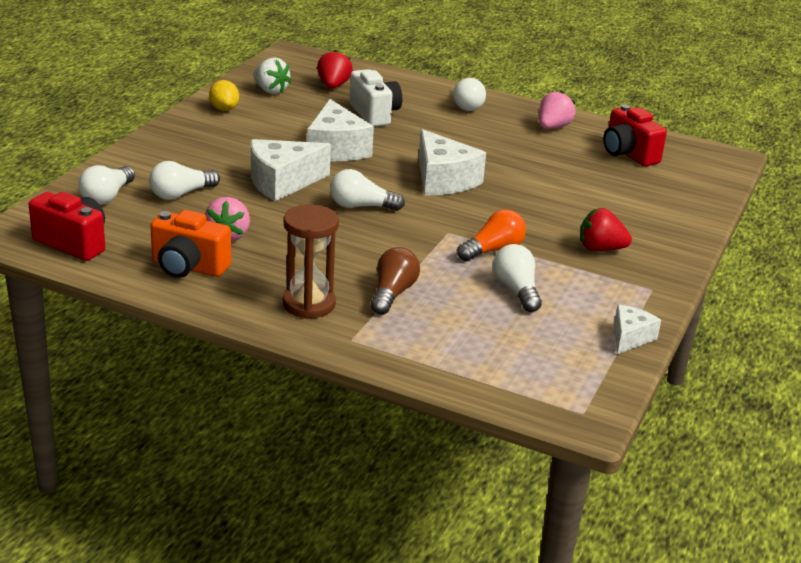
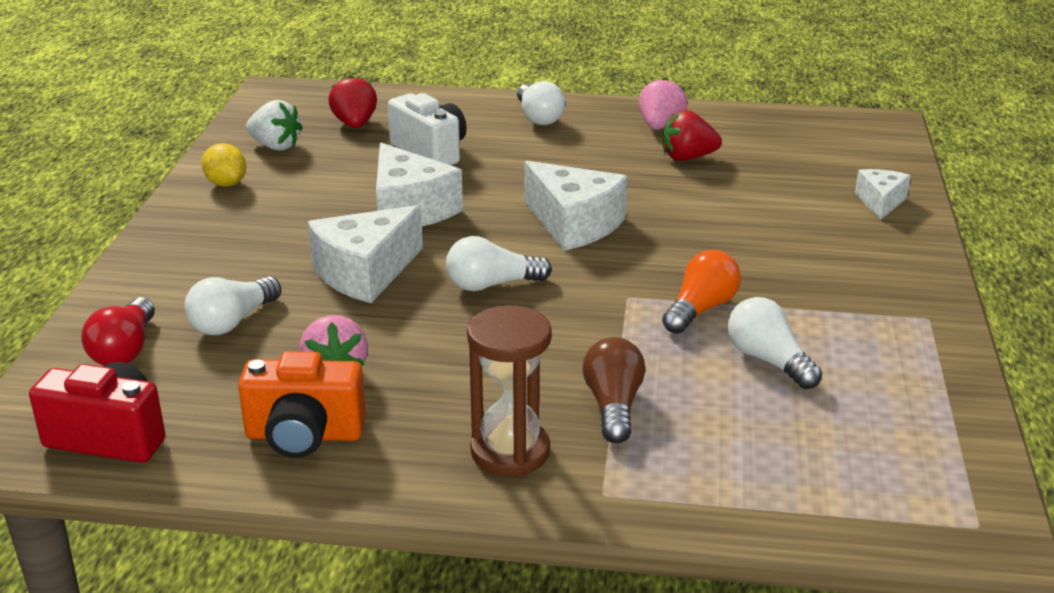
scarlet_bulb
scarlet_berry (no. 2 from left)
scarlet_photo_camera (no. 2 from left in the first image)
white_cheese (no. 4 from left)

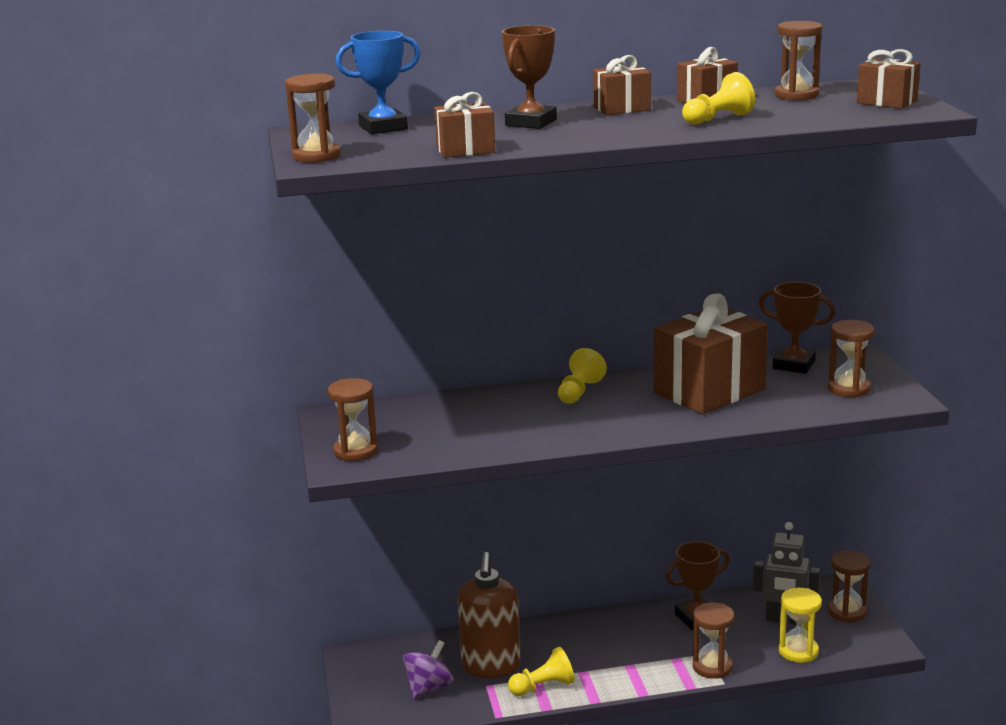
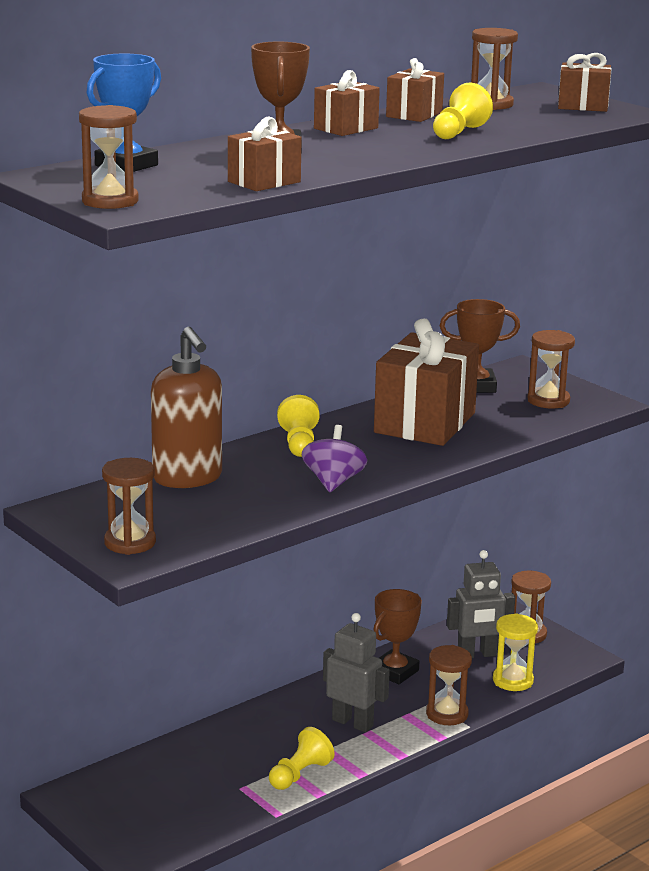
violet_spinning_top
russet_soap_dispenser
grey_toy_robot (no. 1 from left)

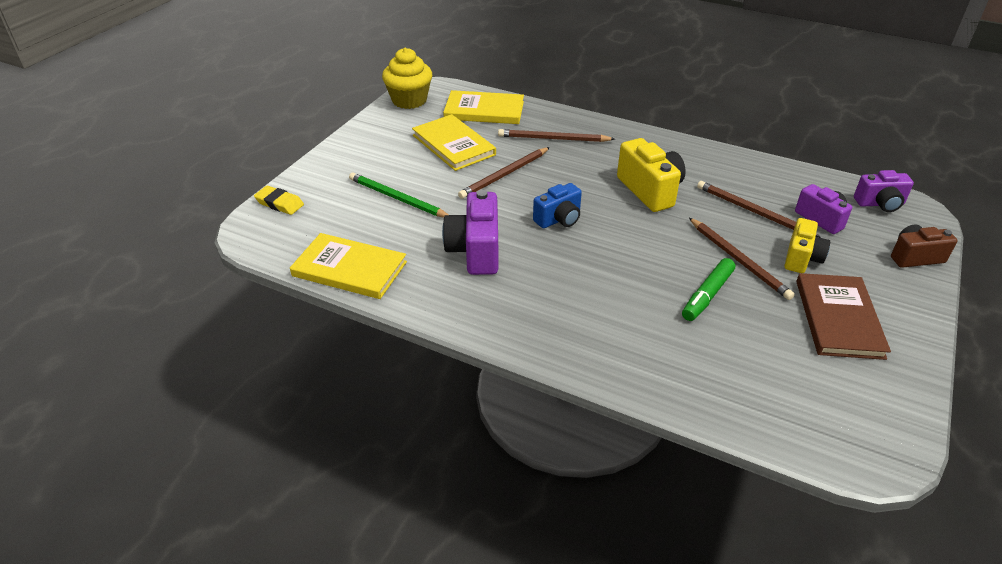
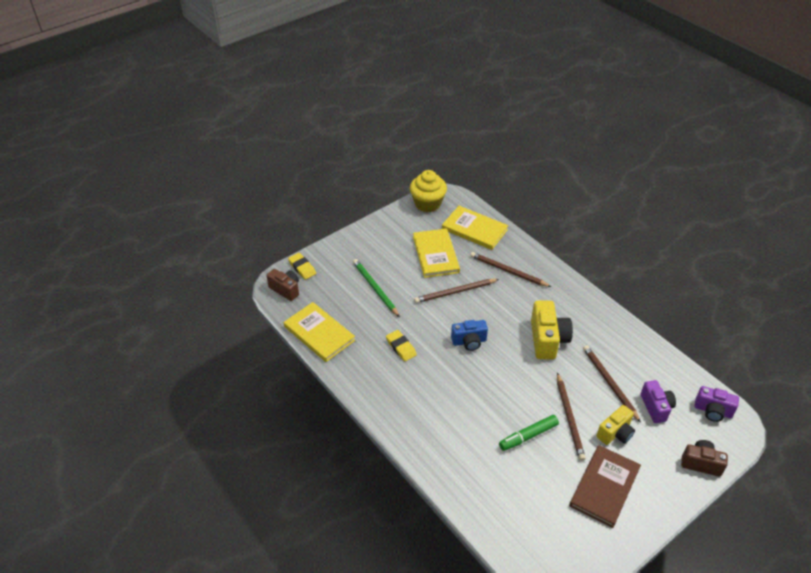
bright_yellow_eraser (no. 2 from left)
russet_photo_camera (no. 1 from left)

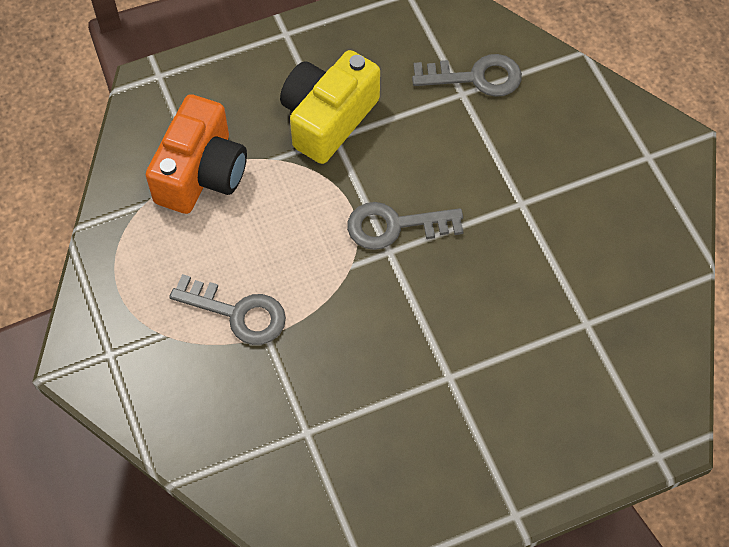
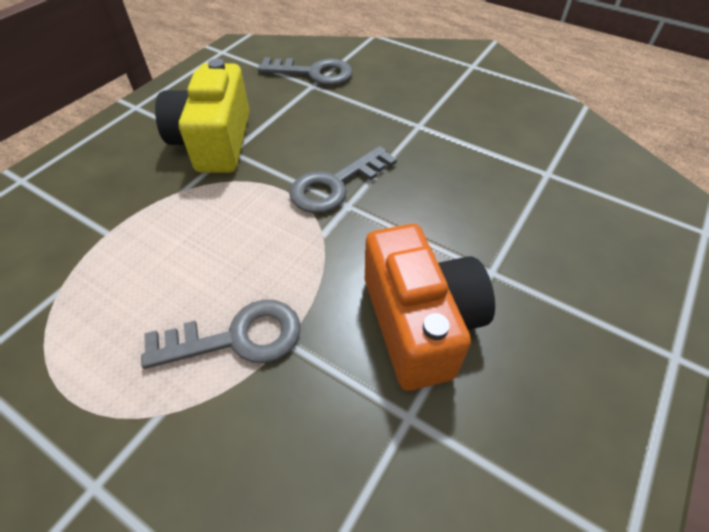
orange_photo_camera
grey_door_key (no. 2 from left)

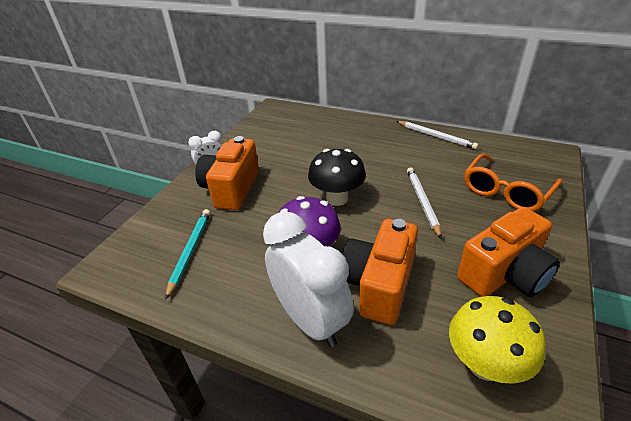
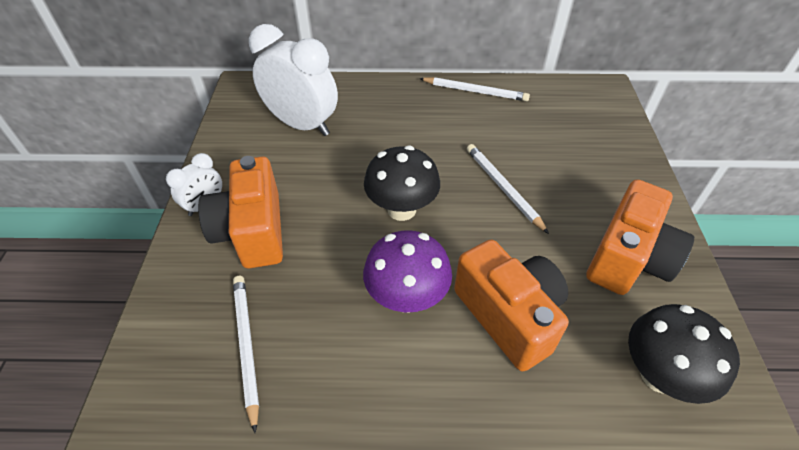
white_lead_pencil (no. 1 from left)
white_bedside_clock (no. 2 from left)
orange_photo_camera (no. 2 from left)
ebony_toadstool (no. 2 from left)
orange_spectacles

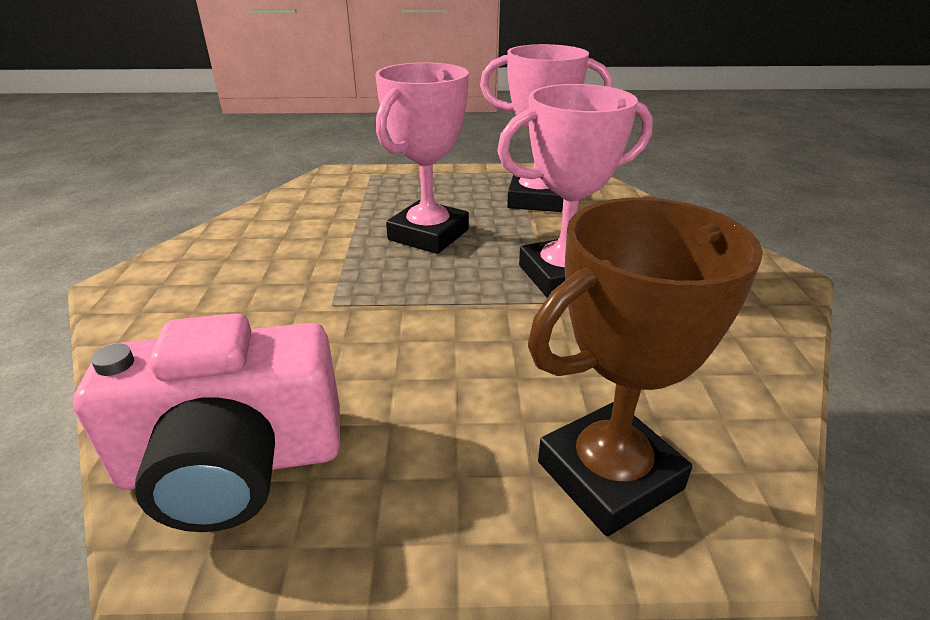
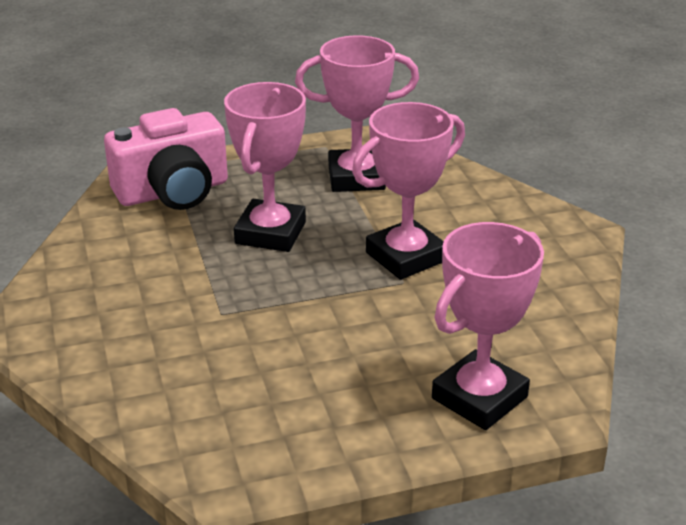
rosy_photo_camera
rosy_award_cup (no. 4 from left)

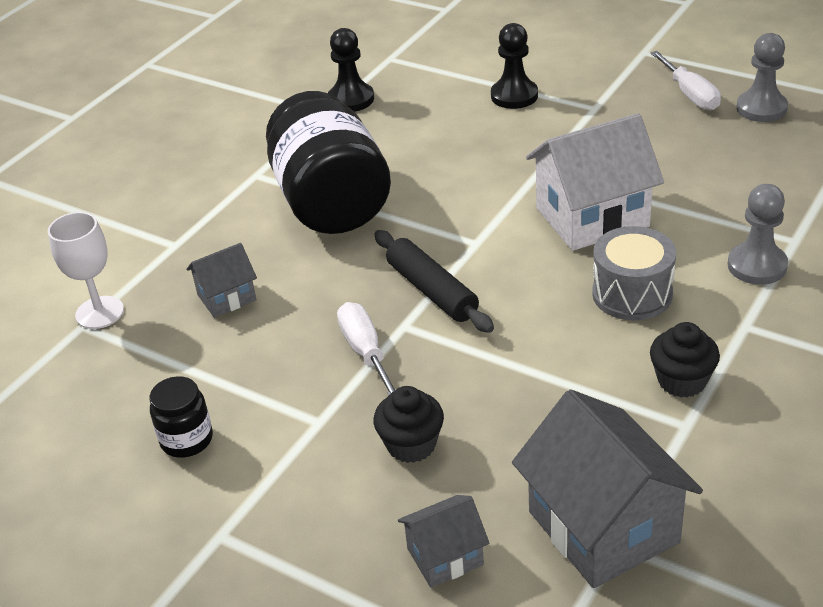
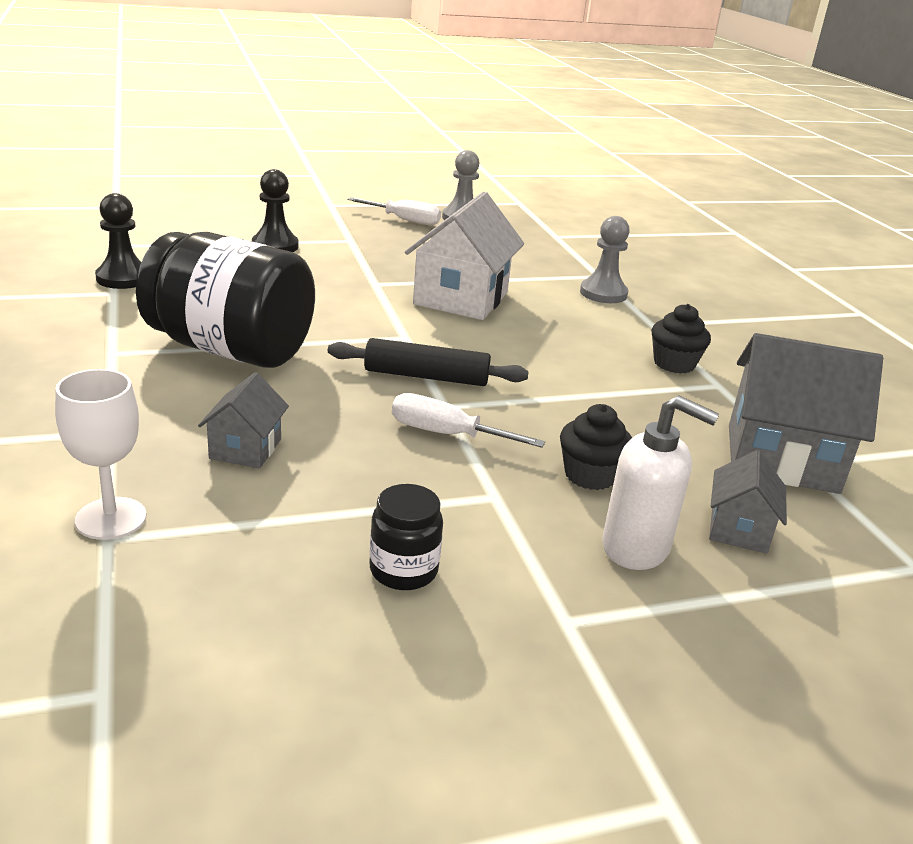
grey_drum
white_soap_dispenser

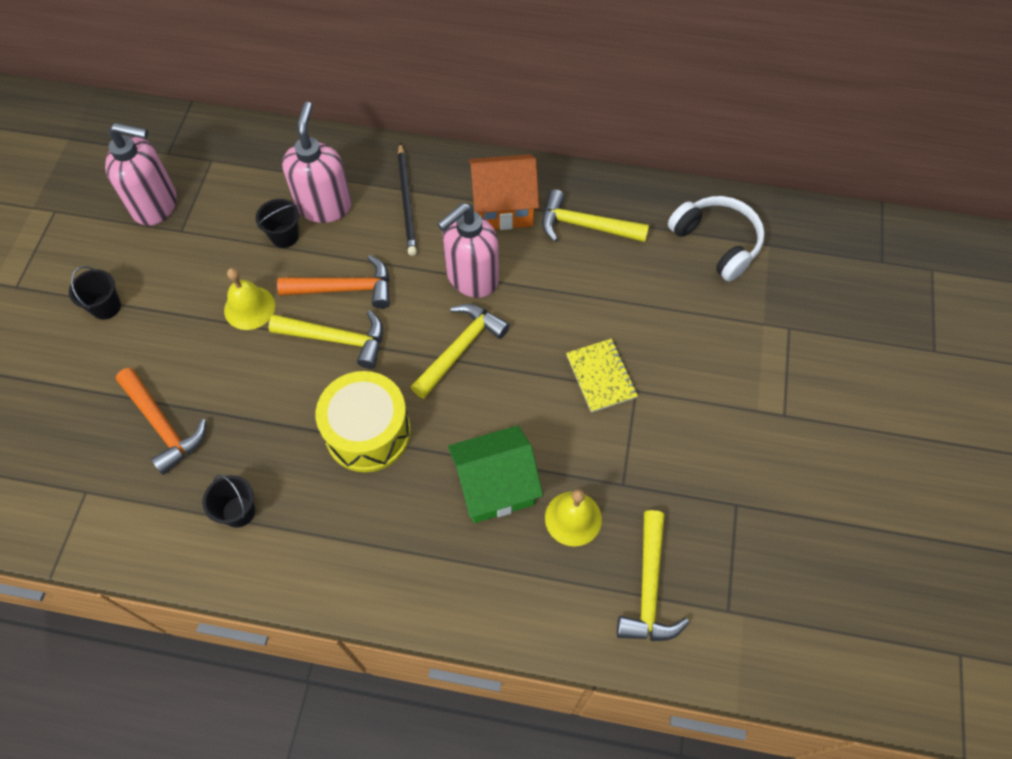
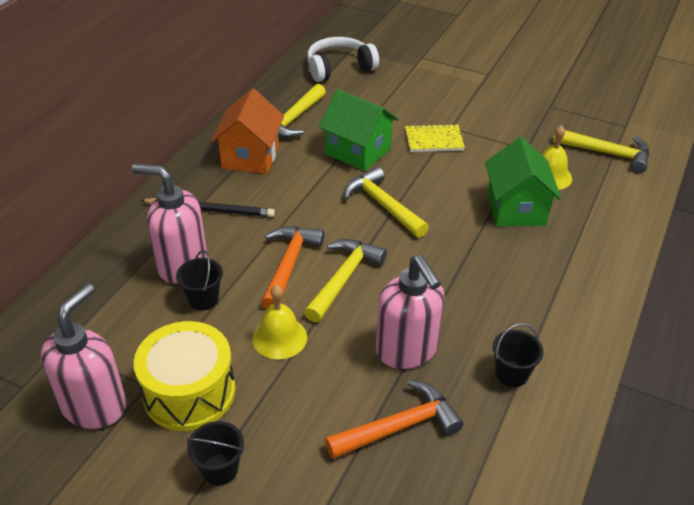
bright_yellow_drum
rosy_soap_dispenser (no. 3 from left)
leaf-green_cottage (no. 1 from left)

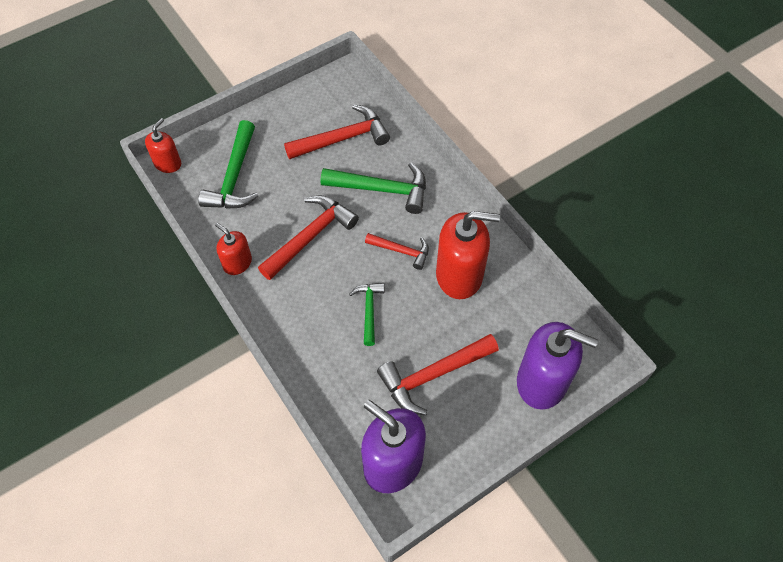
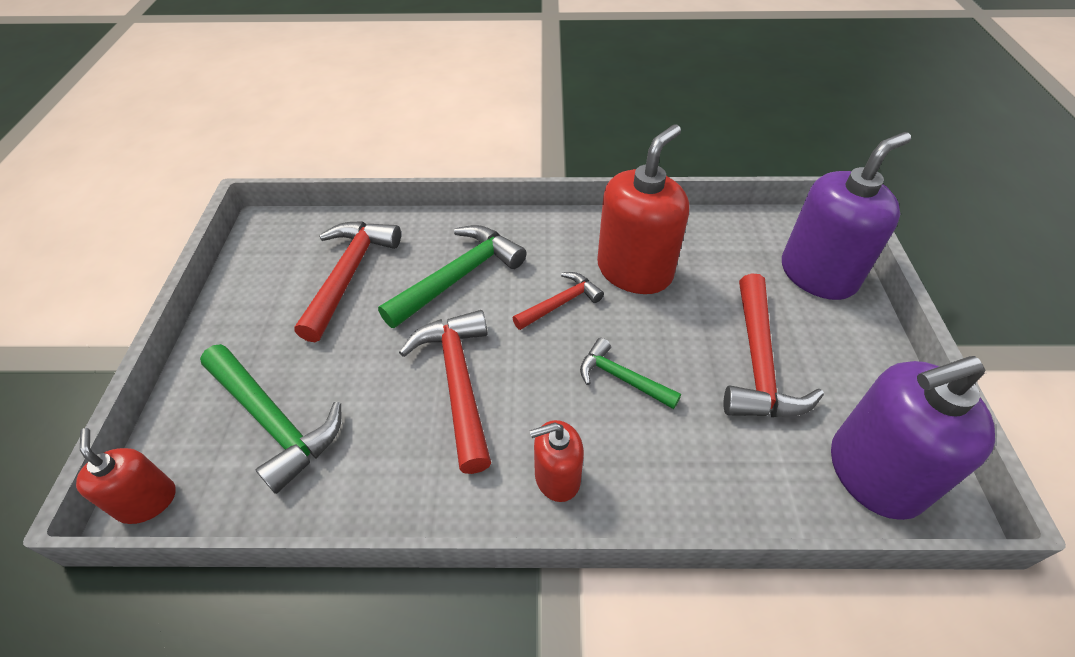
scarlet_soap_dispenser (no. 2 from left)

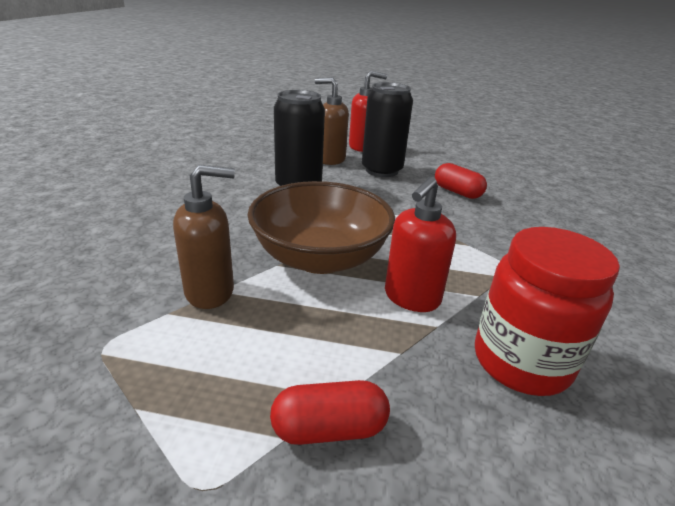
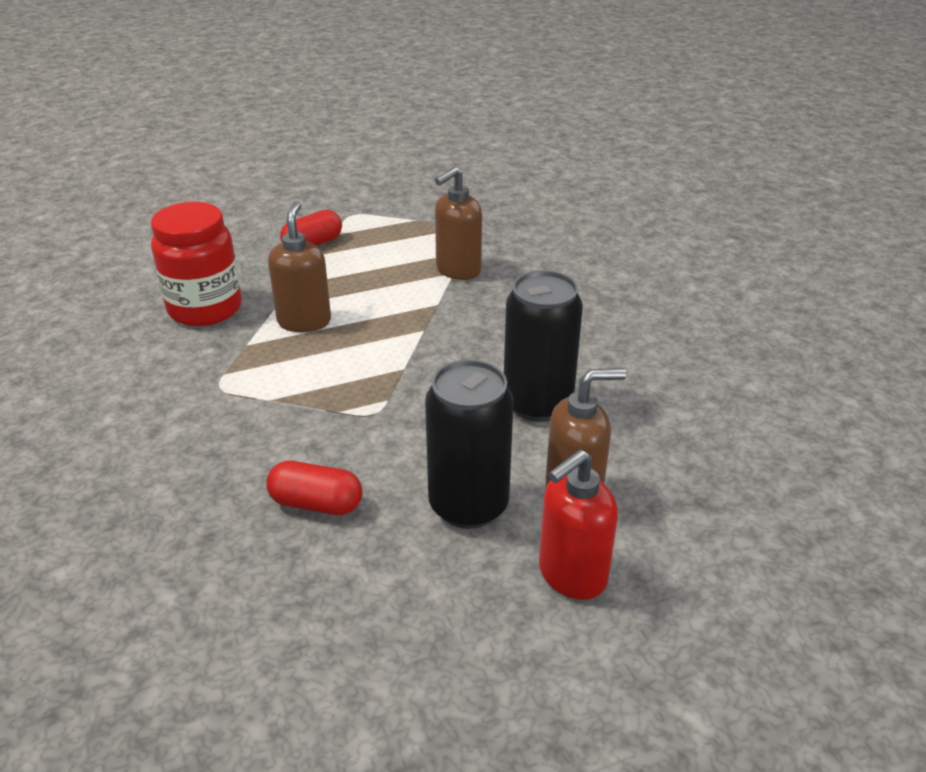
russet_bowl
russet_soap_dispenser (no. 1 from left)

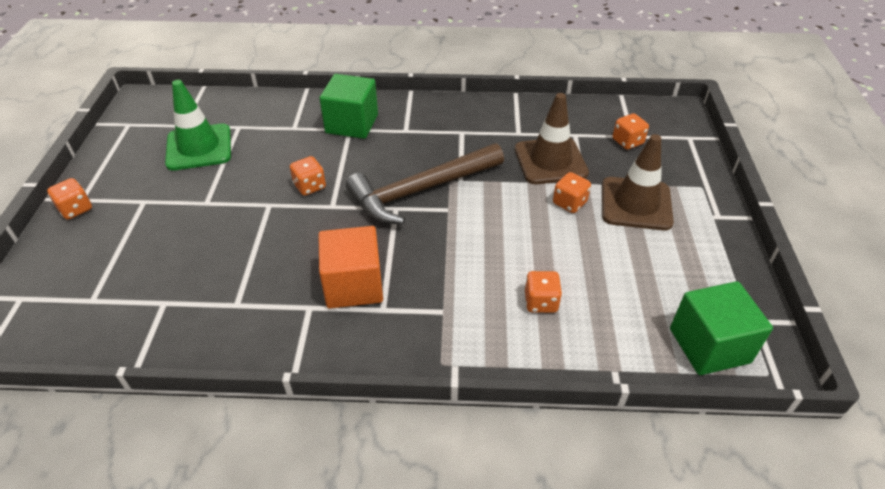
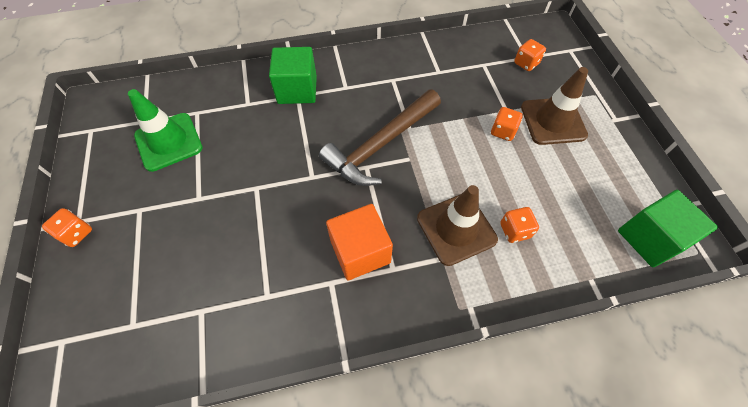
orange_game_die (no. 2 from left in the first image)
russet_traffic_cone (no. 1 from left)

